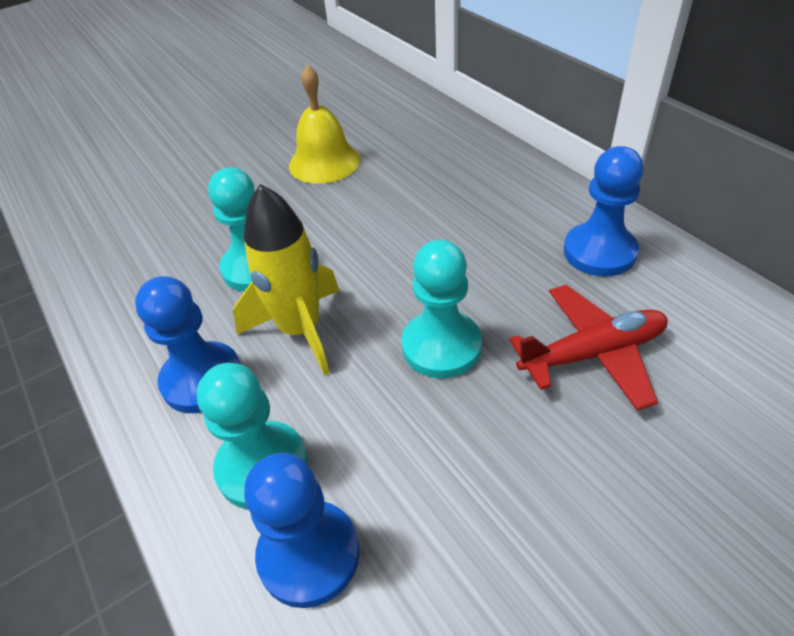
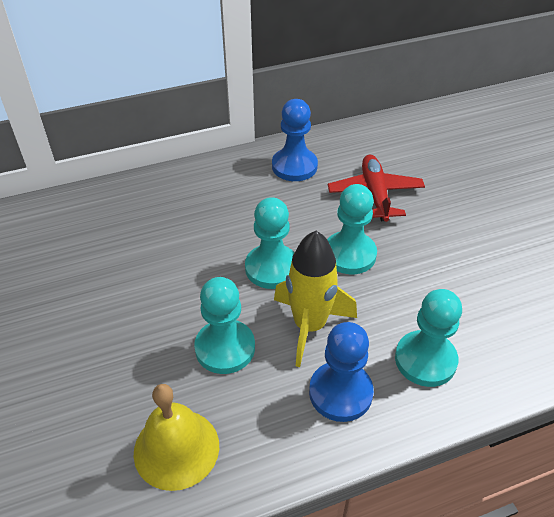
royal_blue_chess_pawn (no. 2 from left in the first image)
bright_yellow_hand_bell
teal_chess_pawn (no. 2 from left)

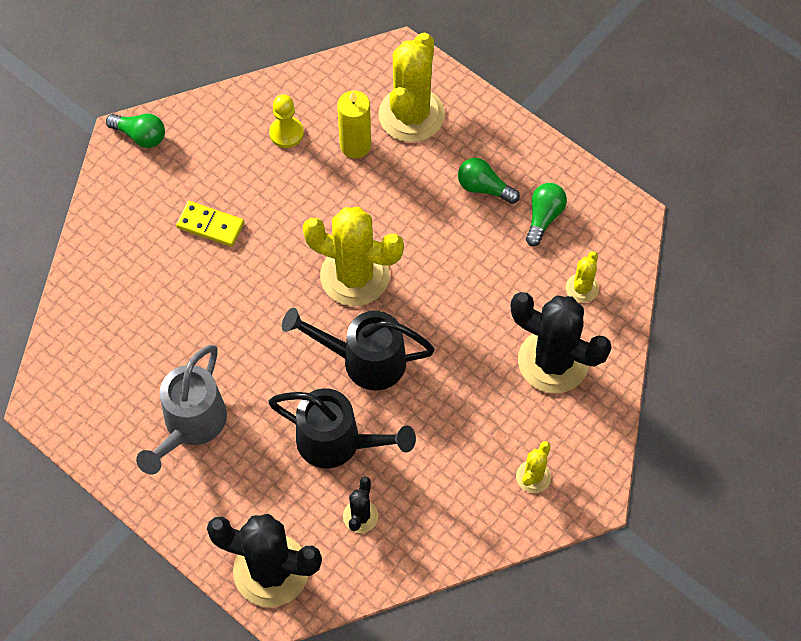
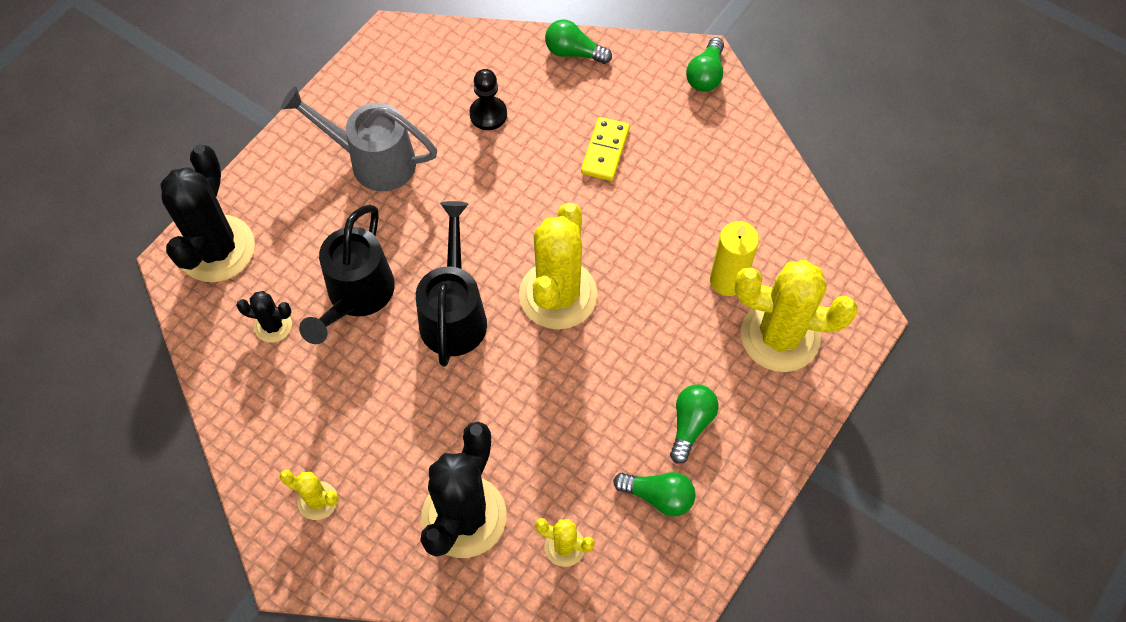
bright_yellow_chess_pawn
ebony_chess_pawn
leaf-green_bulb (no. 1 from left)

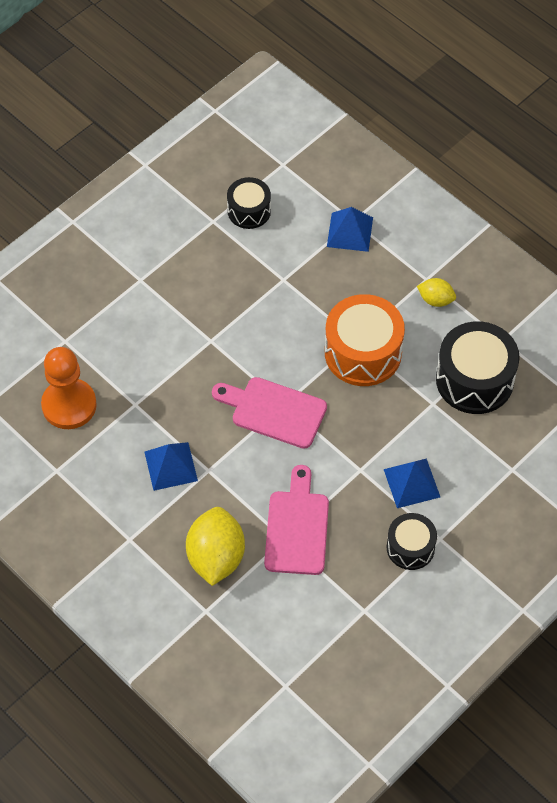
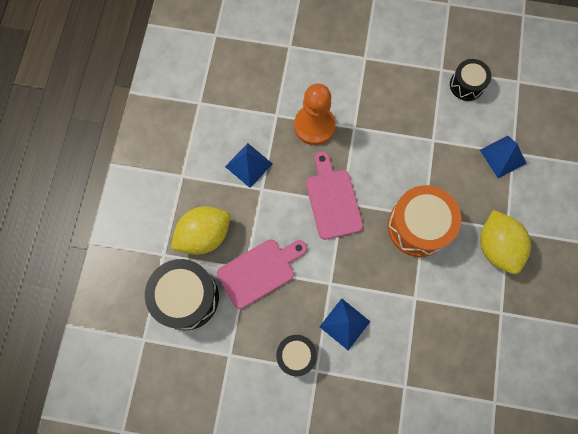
orange_chess_pawn
bright_yellow_citrus_fruit (no. 2 from left)
ebony_drum (no. 1 from left)

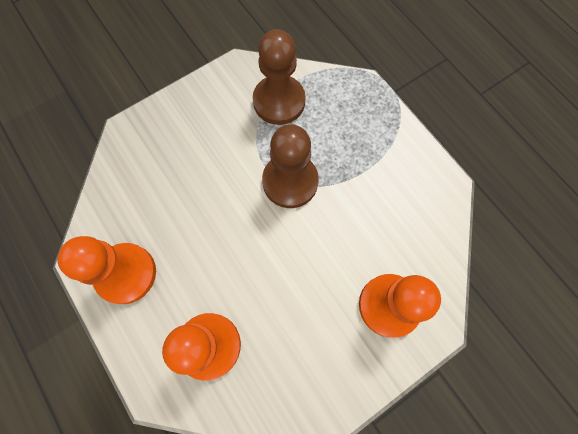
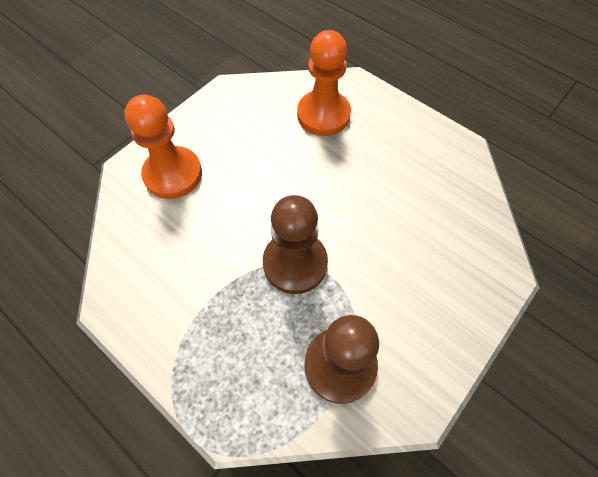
orange_chess_pawn (no. 1 from left in the first image)

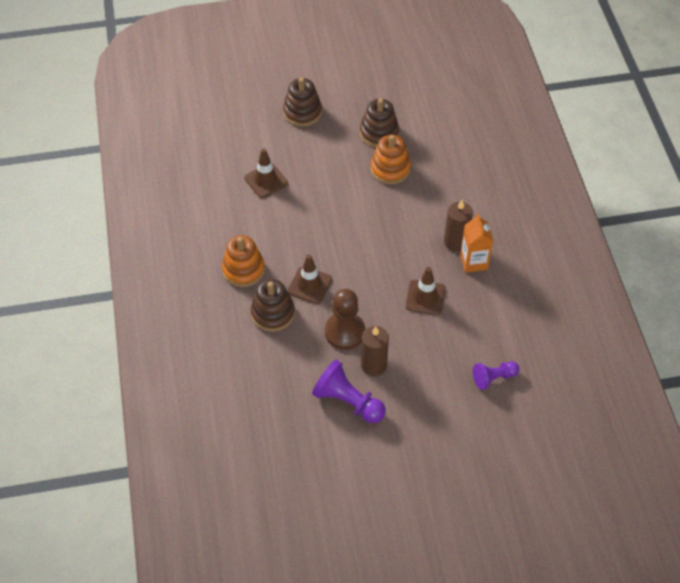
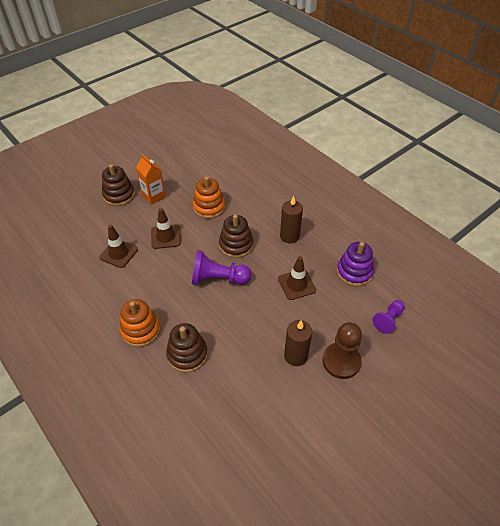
russet_traffic_cone (no. 2 from left)
violet_chess_pawn (no. 1 from left)
russet_chess_pawn
russet_stacking_toy (no. 3 from left)
orange_milk_carton
violet_stacking_toy

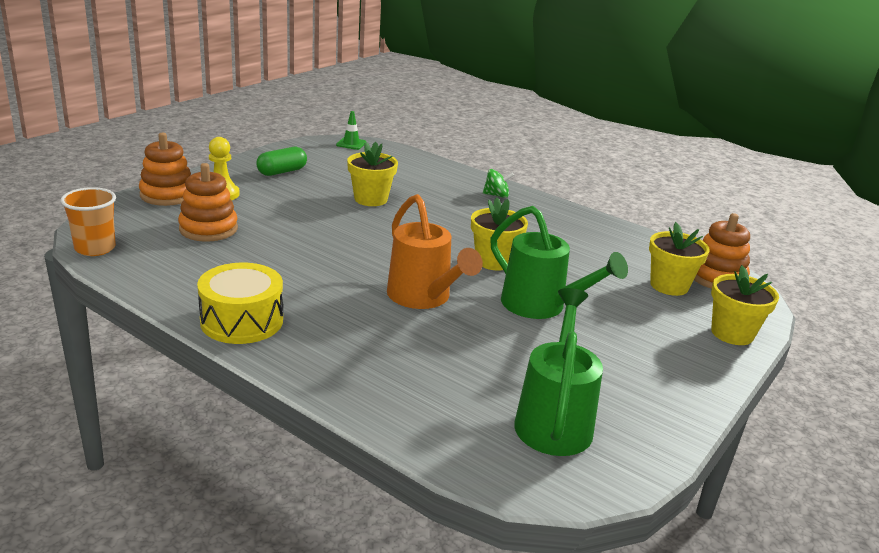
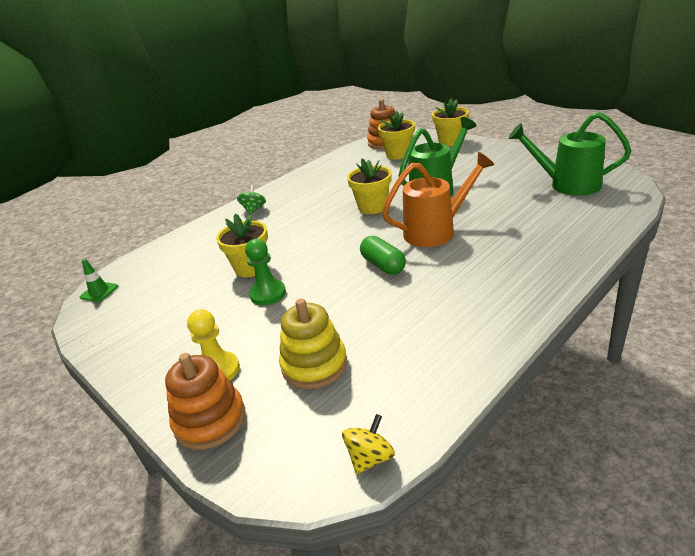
bright_yellow_spinning_top
bright_yellow_stacking_toy
bright_yellow_drum
leaf-green_pill_shape
leaf-green_chess_pawn

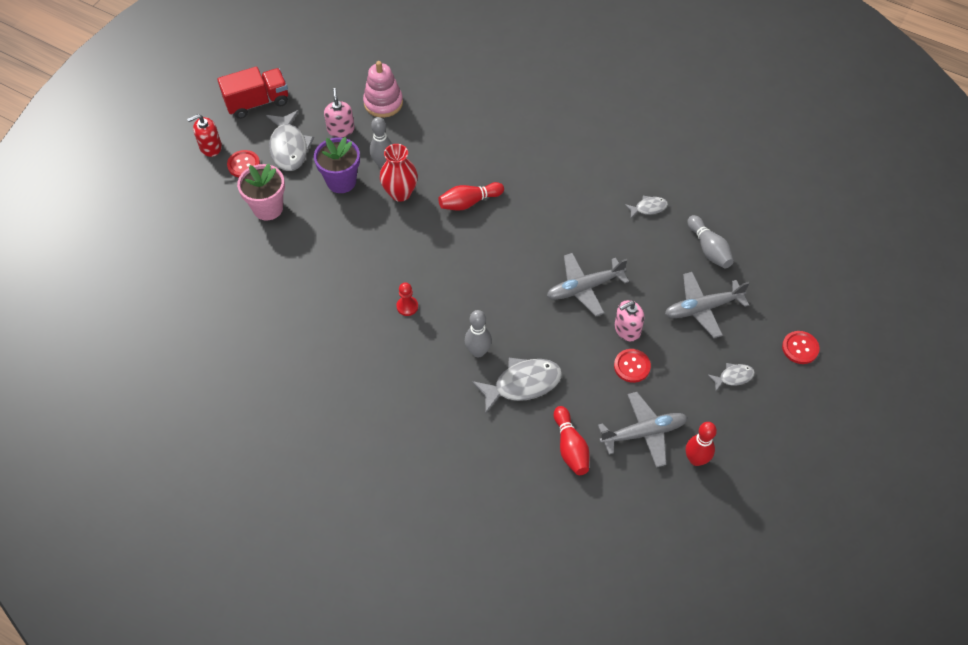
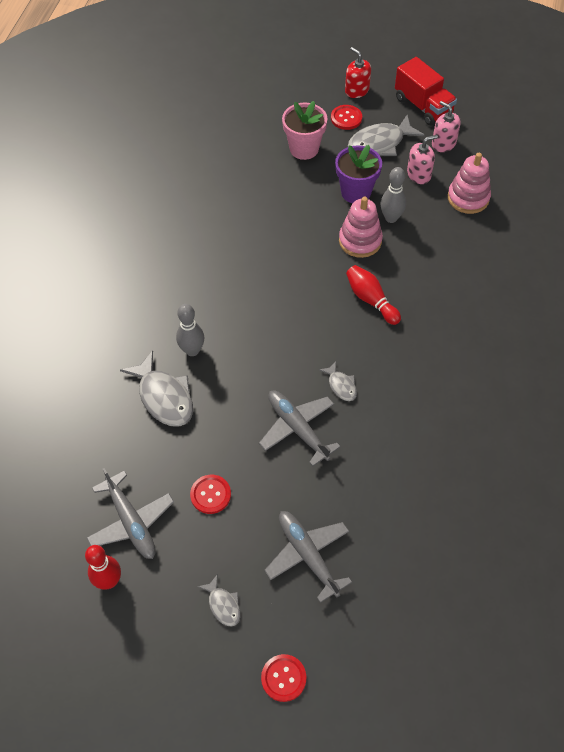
rosy_stacking_toy (no. 1 from left)
scarlet_chess_pawn
scarlet_skittle (no. 2 from left in the first image)
rosy_soap_dispenser (no. 2 from left)
grey_toy_fish (no. 3 from left)
grey_skittle (no. 3 from left in the first image)

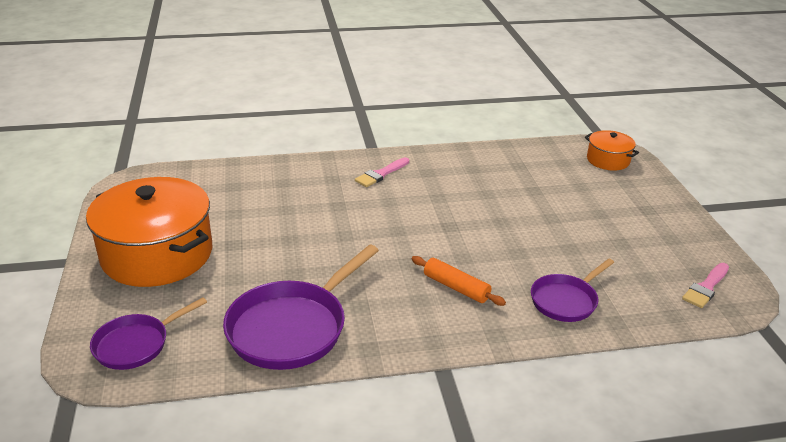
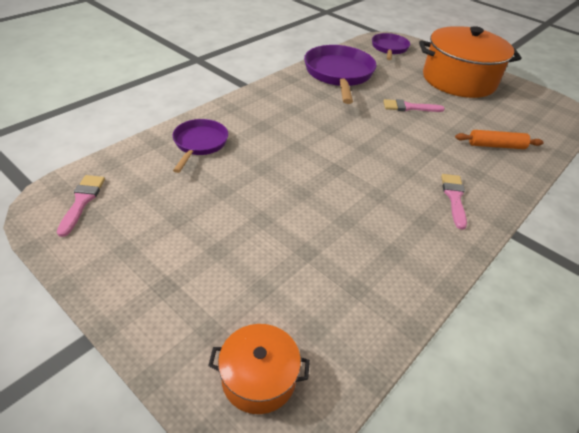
orange_rolling_pin
rosy_paintbrush (no. 2 from left)

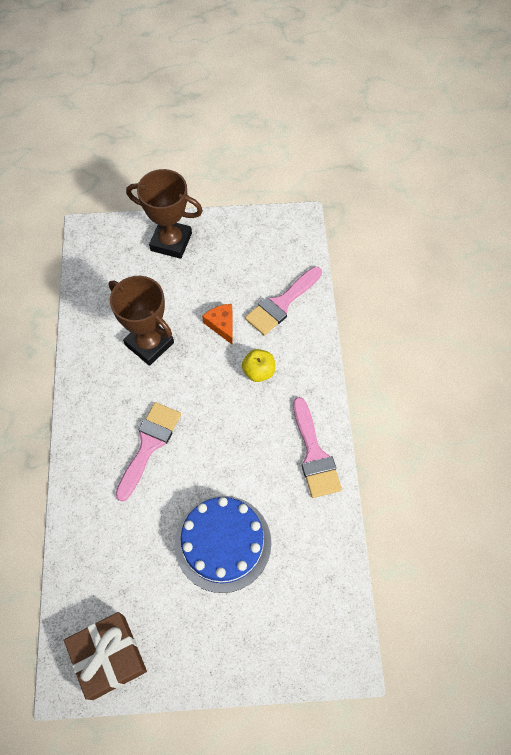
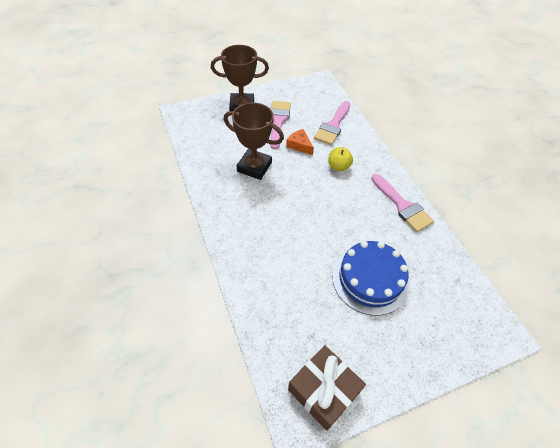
rosy_paintbrush (no. 1 from left)

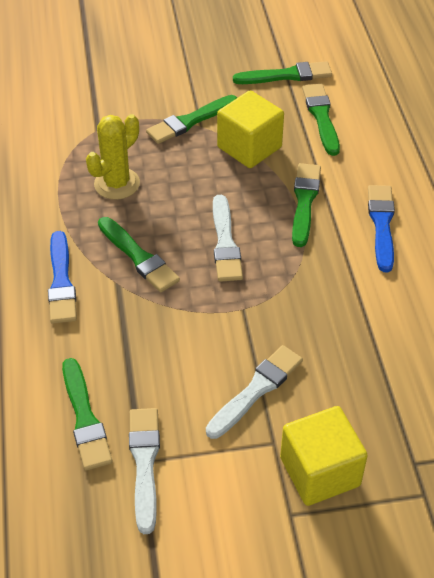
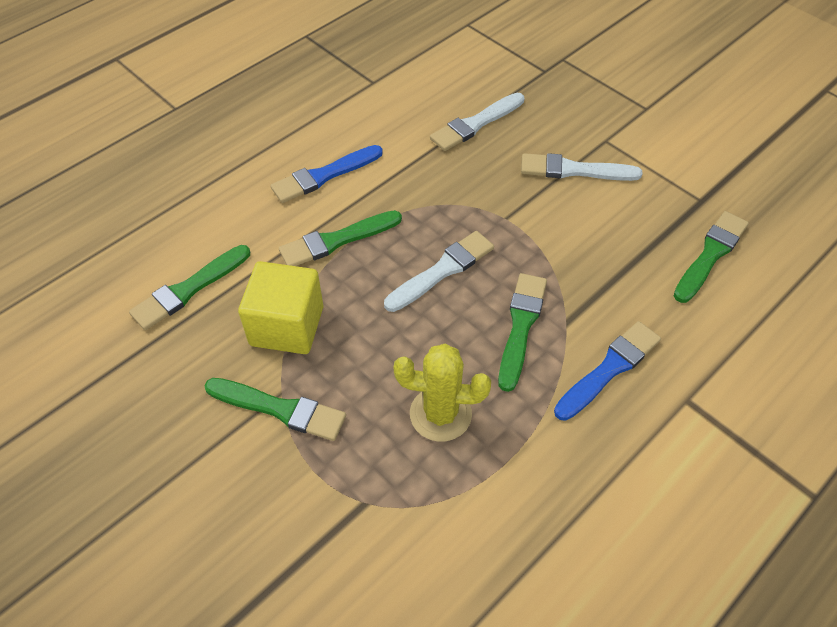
white_paintbrush (no. 2 from left)
leaf-green_paintbrush (no. 4 from left in the first image)
bright_yellow_solid_cube (no. 2 from left in the first image)

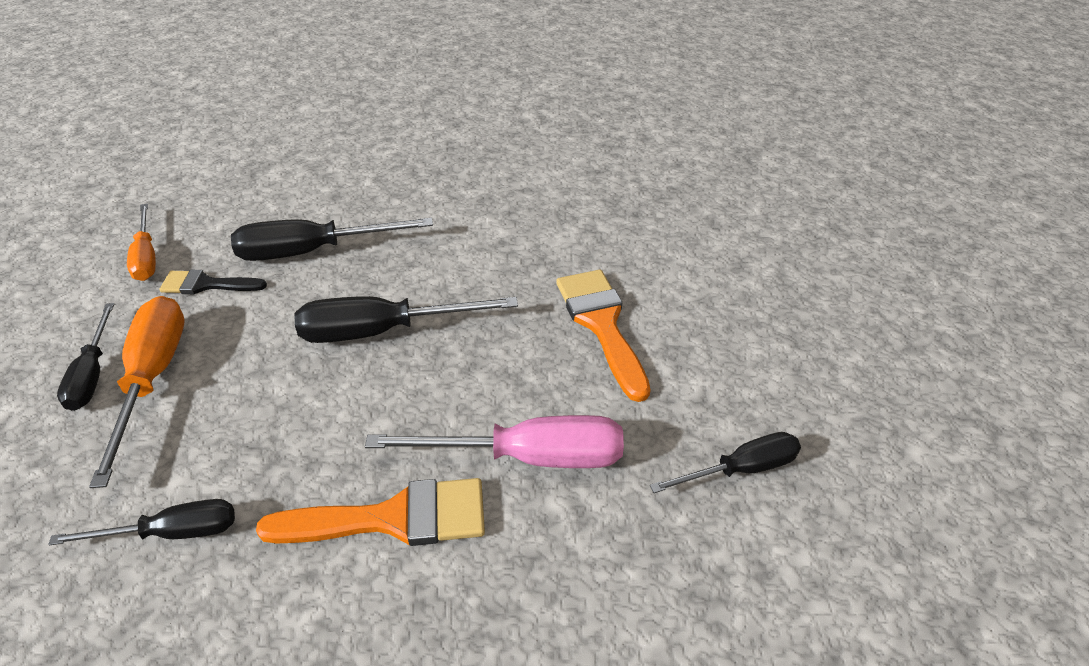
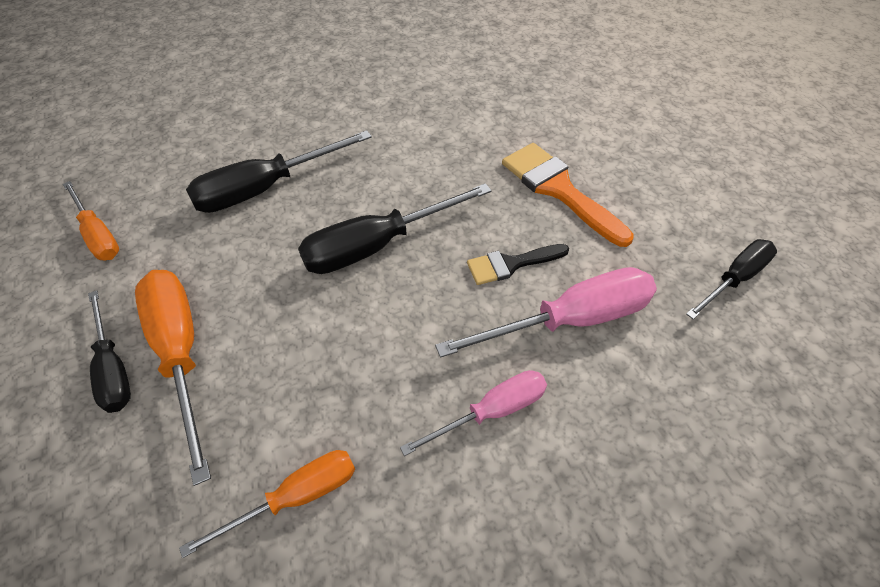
orange_hand_screwdriver (no. 3 from left)
ebony_paintbrush
rosy_hand_screwdriver (no. 1 from left)

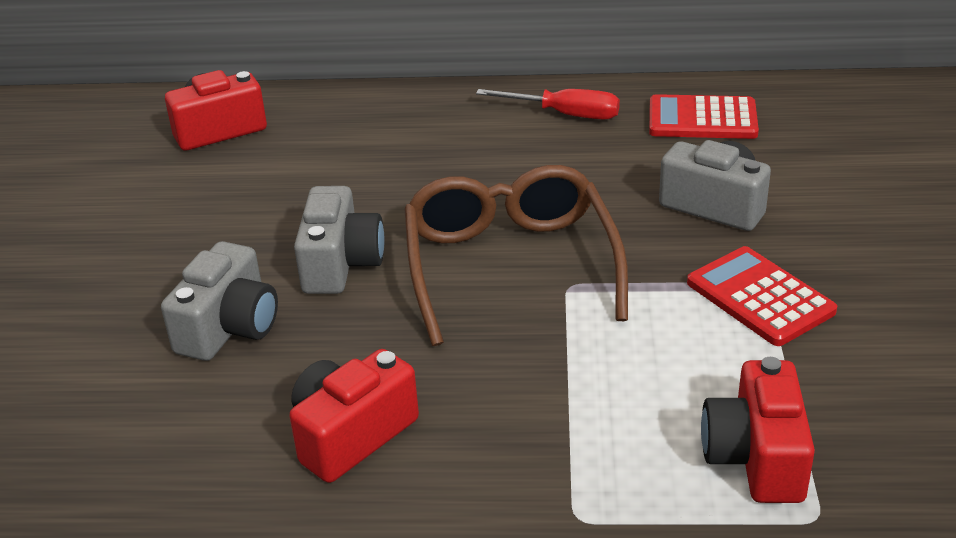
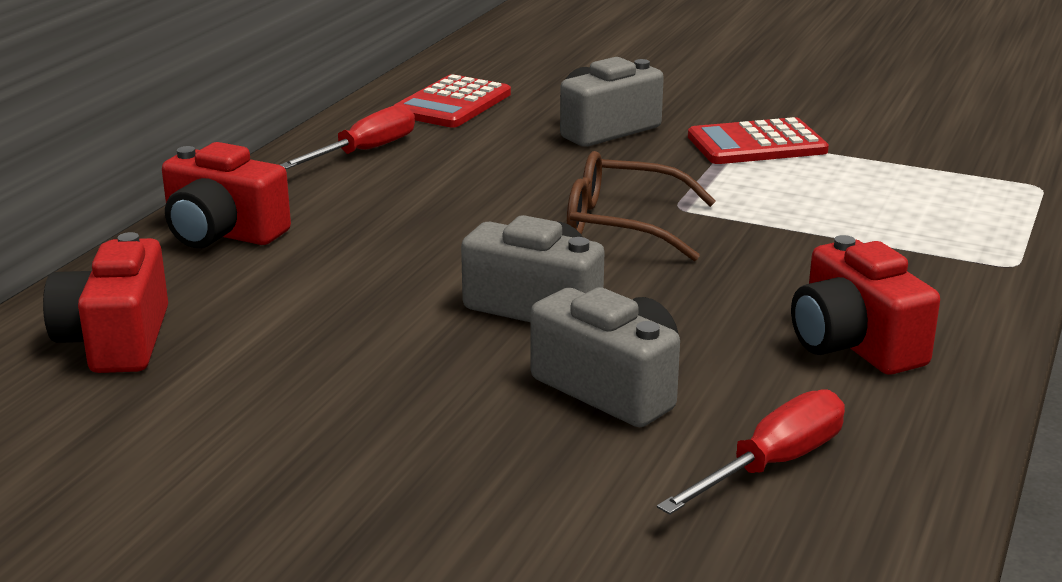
russet_spectacles
scarlet_photo_camera (no. 2 from left)
scarlet_hand_screwdriver (no. 2 from left)

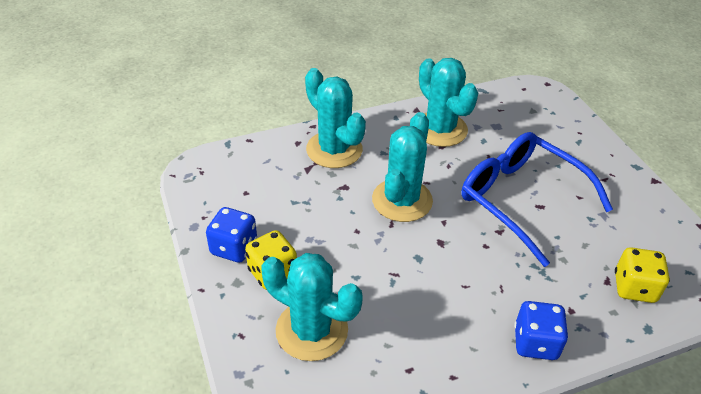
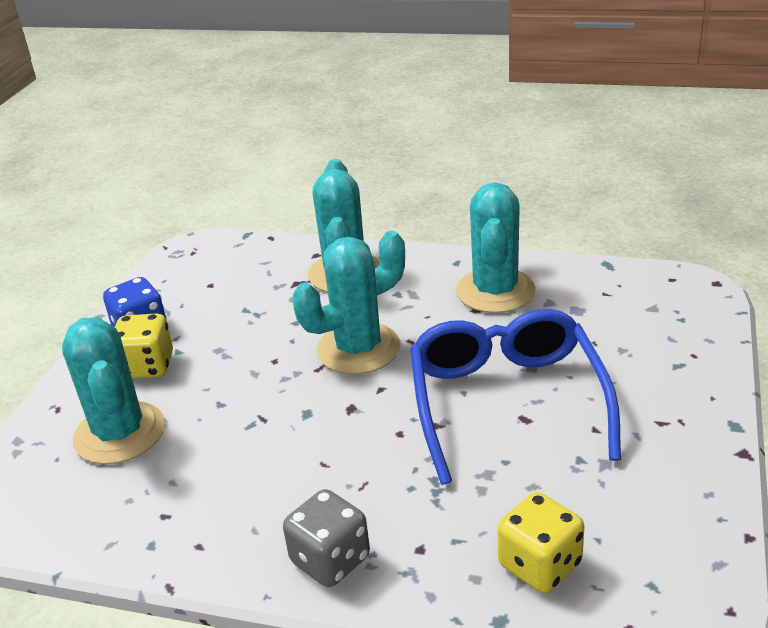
grey_game_die

